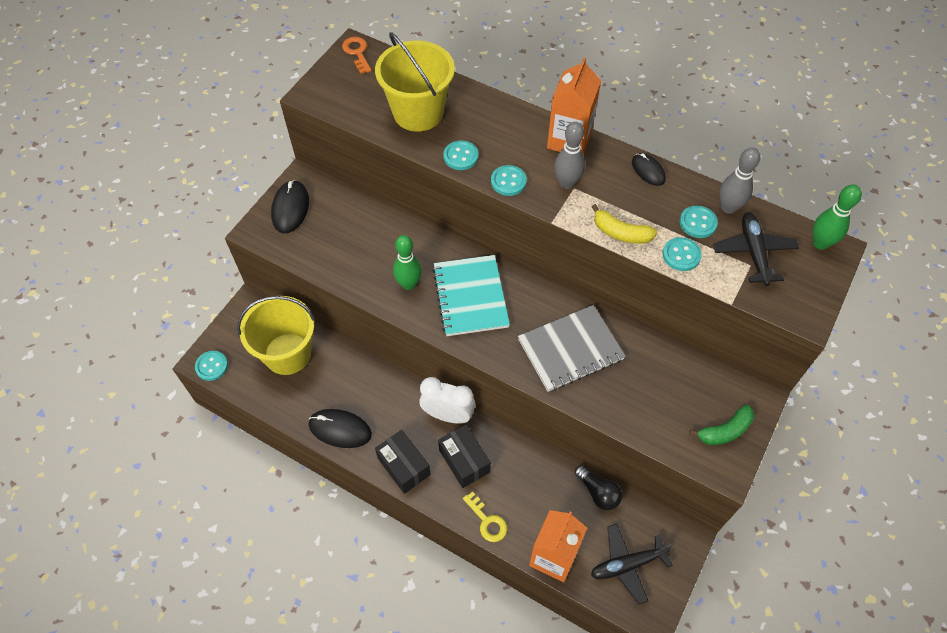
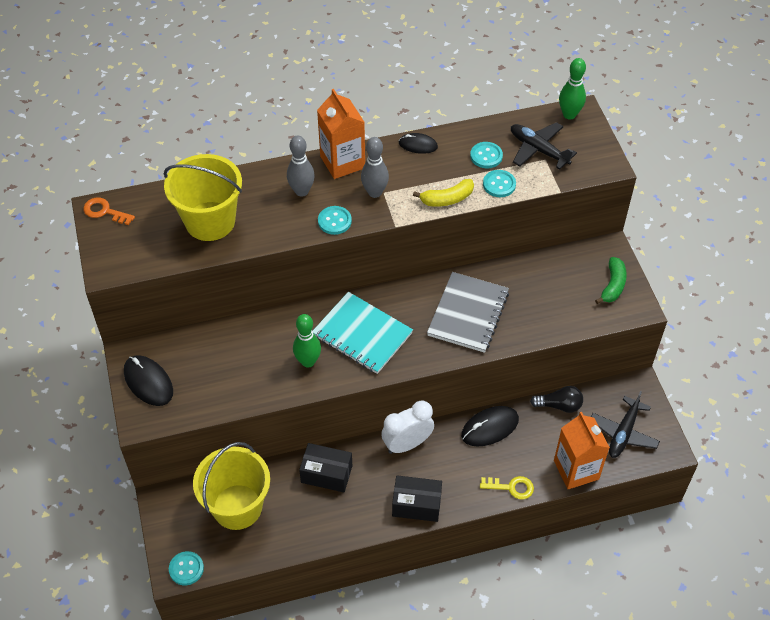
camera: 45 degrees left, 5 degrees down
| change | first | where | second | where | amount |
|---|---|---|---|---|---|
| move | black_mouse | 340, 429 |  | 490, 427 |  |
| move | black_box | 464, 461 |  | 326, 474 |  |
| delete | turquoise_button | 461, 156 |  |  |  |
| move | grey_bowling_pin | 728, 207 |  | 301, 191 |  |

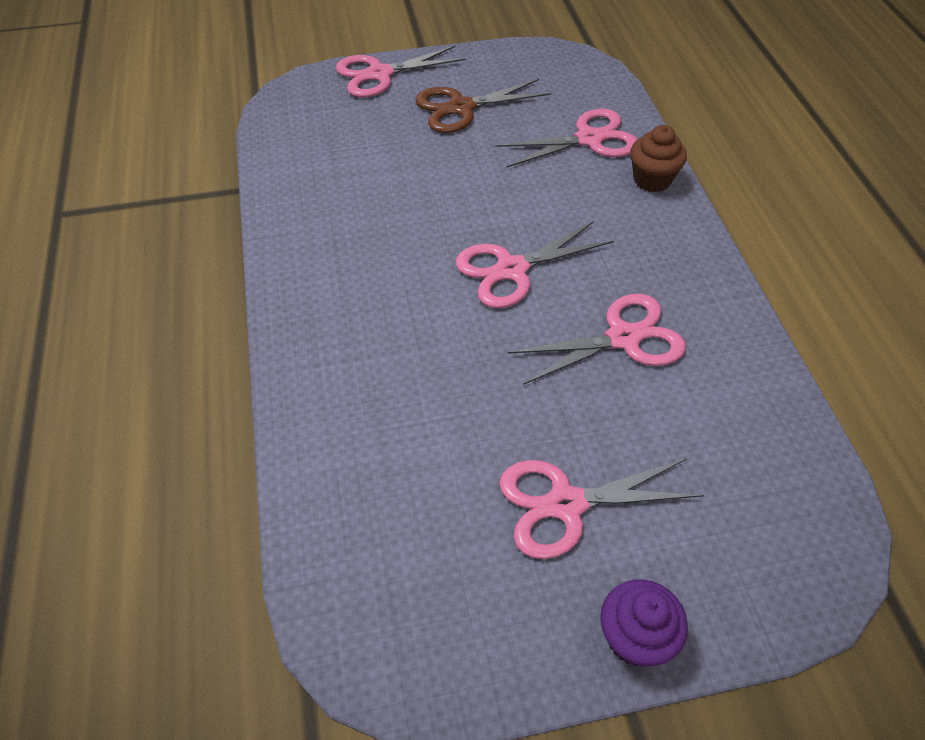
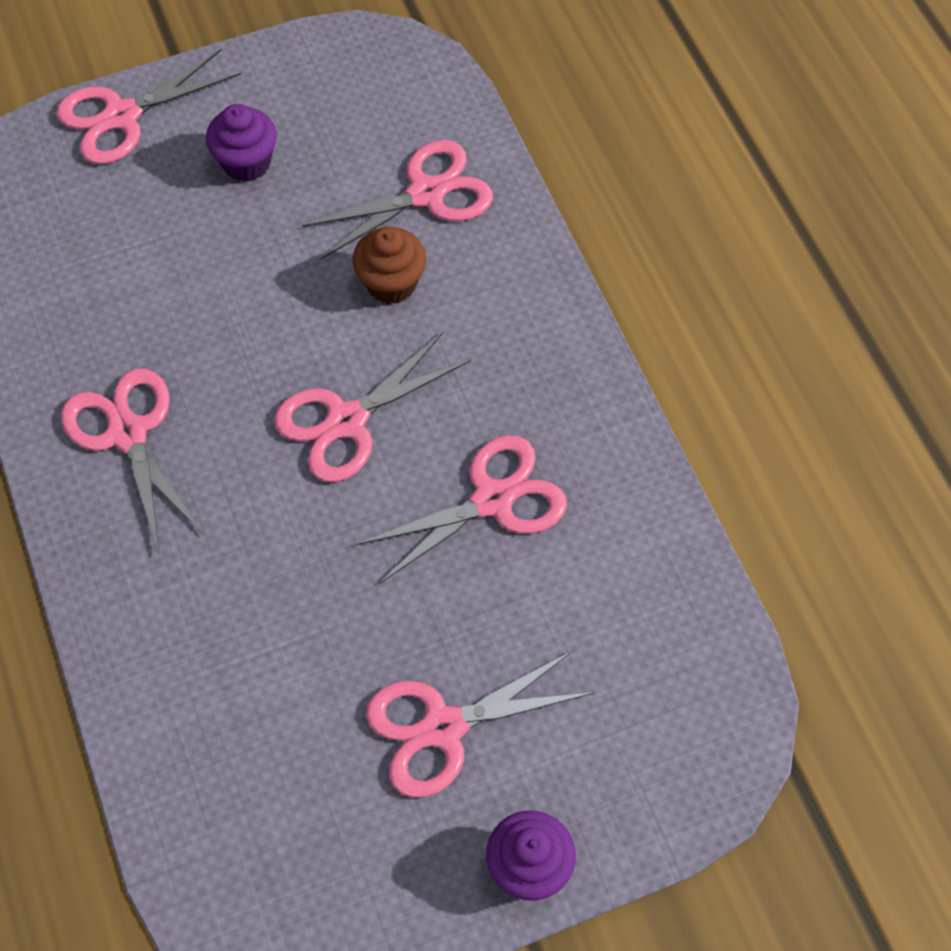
camera: 10 degrees left, 10 degrees up
| change | first | where | second | where | amount |
|---|---|---|---|---|---|
| replace | brown_scissors | 461, 108 | purple_cupcake | 246, 162 |  |
| move | brown_cupcake | 652, 180 |  | 391, 283 |  |
| insert |  |  | pink_scissors | 127, 433 |  |

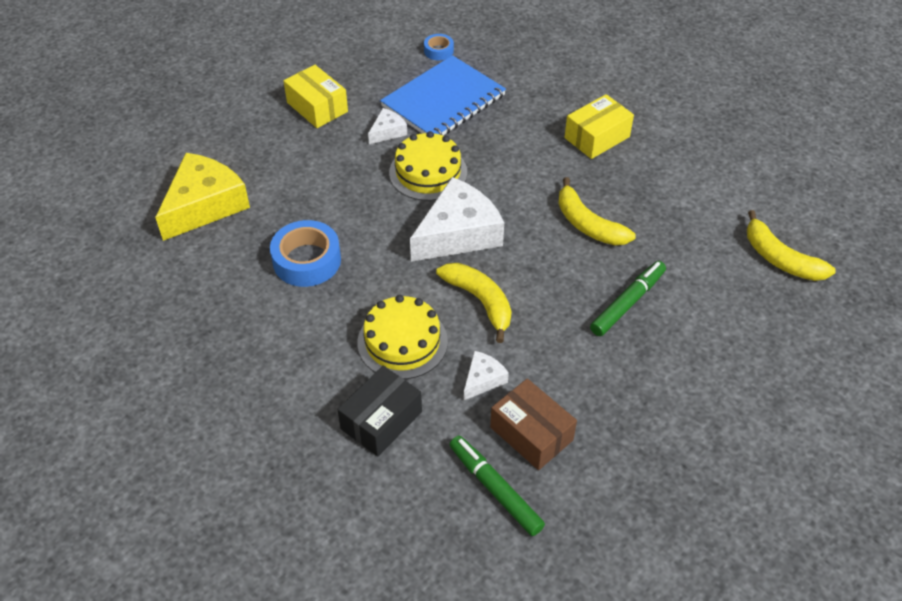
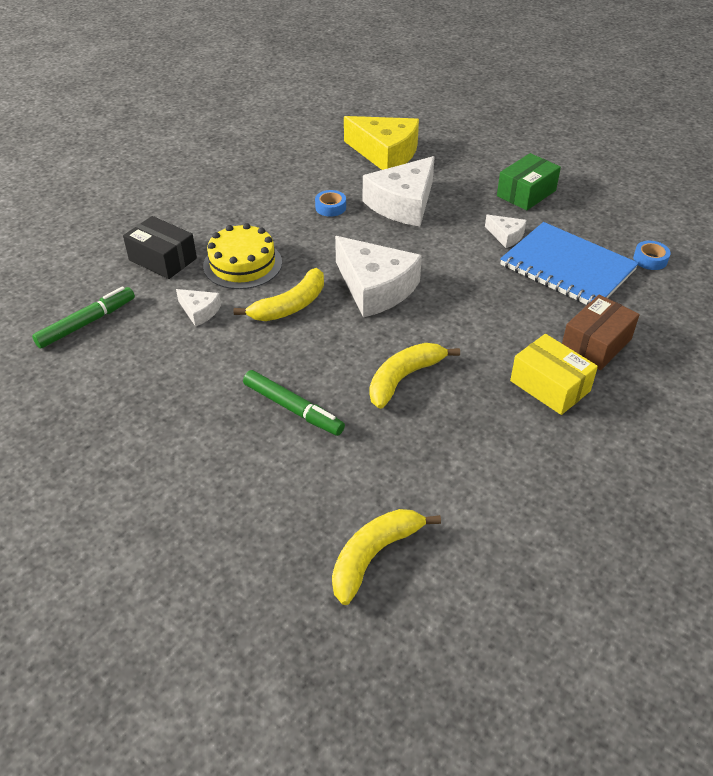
camera: 85 degrees right, 5 degrees down
| change | first | where | second | where | amount |
|---|---|---|---|---|---|
| resize | blue_tape | 307, 260 |  | 330, 207 | x0.53 |
| recolor | yellow_box | 317, 107 | green_box | 526, 193 |  |
| delete | yellow_cake | 428, 172 |  |  |  |
| move | brown_box | 531, 433 |  | 596, 344 |  |
| insert |  |  | white_cheese | 403, 204 |  |

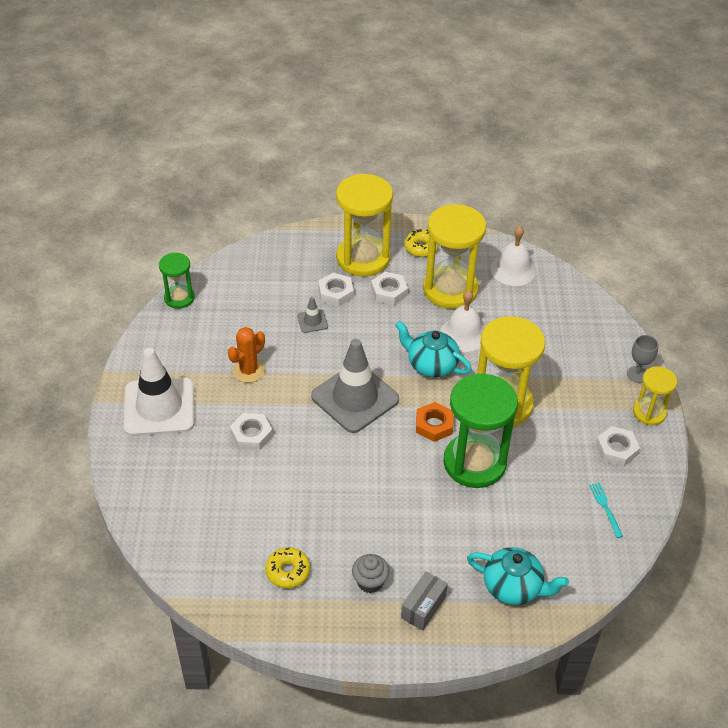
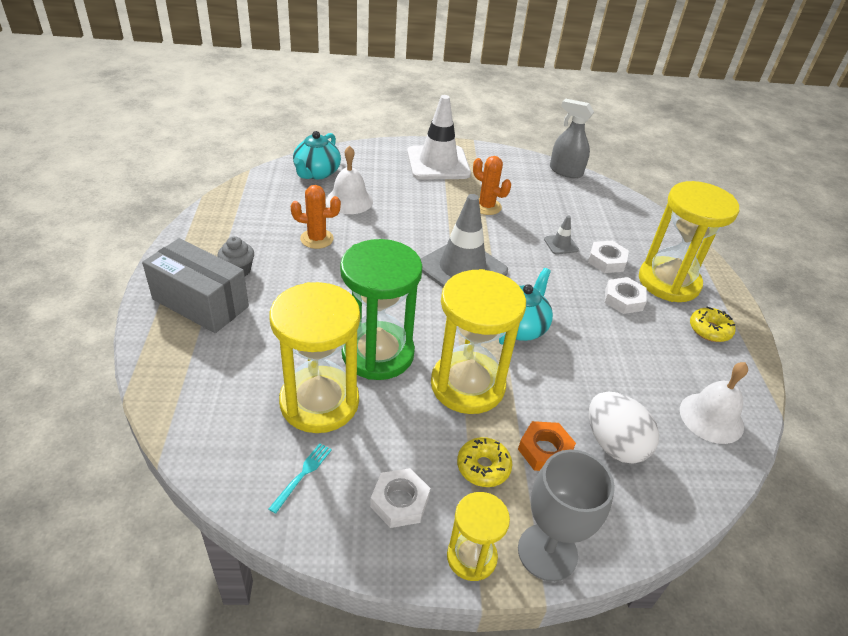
camera: 85 degrees right, 5 degrees down
| change | first | where | second | where | amount |
|---|---|---|---|---|---|
| replace | green_hourglass | 179, 298 | grey_spray_bottle | 565, 171 |  |
| delete | white_nut | 251, 435 |  |  |  |
| move | yellow_donut | 288, 571 |  | 483, 467 |  |
| resize | grey_box | 423, 607 |  | 200, 303 | x1.86 |
| move | orange_nut | 434, 425 |  | 545, 450 |  |
| move | yellow_hourglass | 450, 289 |  | 319, 402 |  |
| move | white_bell | 463, 334 |  | 349, 200 |  |
| move | turquoise_teapot | 513, 587 |  | 316, 173 |  |
| rotate | turquoise_fork | 605, 508 |  | 302, 475 | 45 degrees counterclockwise |
| resize | grey_goblet | 637, 374 |  | 547, 552 | x1.81 |
| insert |  |  | orange_cactus | 317, 239 |  |
| insert |  |  | white_egg | 614, 444 |  |

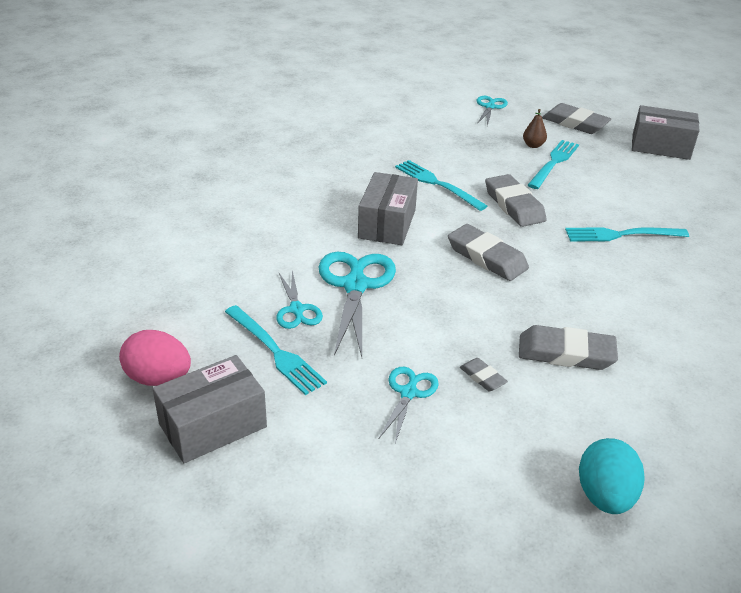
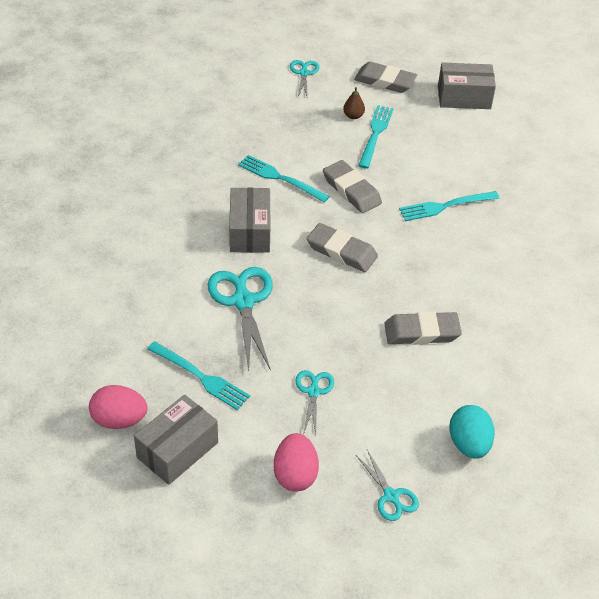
camera: 15 degrees left, 10 degrees up
| change | first | where | second | where | amount |
|---|---|---|---|---|---|
| move | turquoise_scissors | 296, 309 |  | 391, 496 |  |
| delete | grey_eraser | 482, 377 |  |  |  |
| insert |  |  | pink_egg | 295, 475 |  |

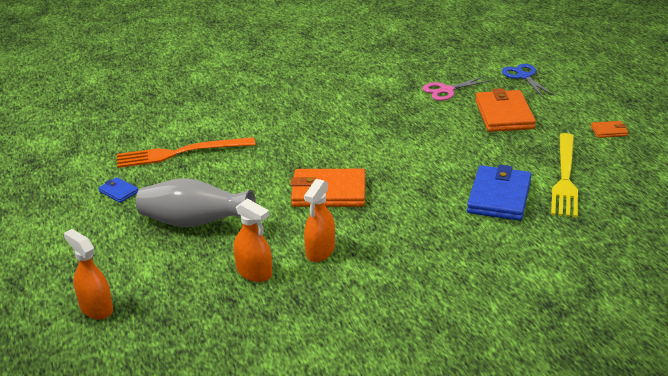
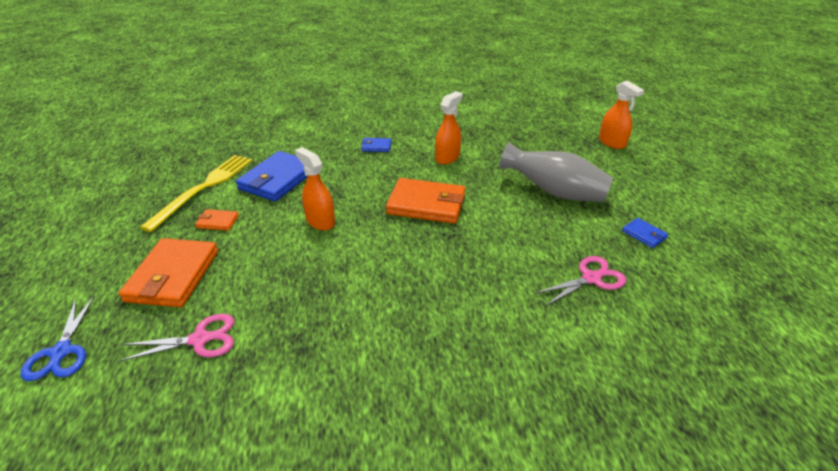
camera: 170 degrees left, 5 degrees up
| change | first | where | second | where | amount |
|---|---|---|---|---|---|
| replace | orange_fork | 180, 153 | pink_scissors | 591, 278 |  |
| move | orange_spray_bottle | 254, 273 |  | 320, 221 |  |
| move | orange_wallet | 609, 131 |  | 218, 222 |  |
| insert |  |  | blue_wallet | 376, 146 |  |

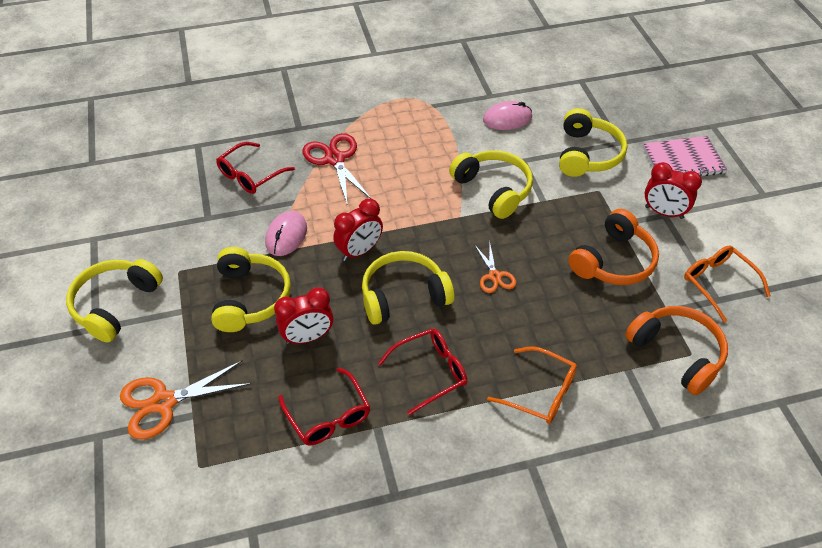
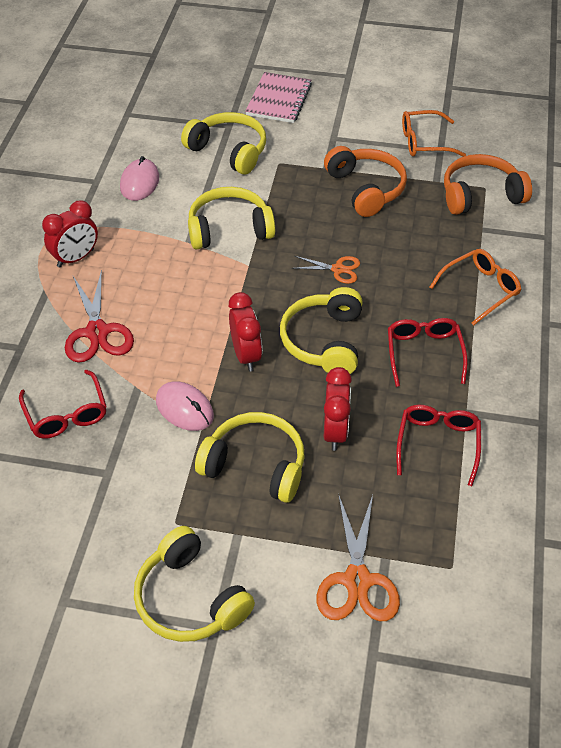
camera: 65 degrees left, 0 degrees up
| change | first | where | second | where | amount |
|---|---|---|---|---|---|
| rotate | red_glasses | 328, 416 |  | 438, 444 | 75 degrees counterclockwise |
| rotate | red_scissors | 335, 159 |  | 97, 332 | 105 degrees counterclockwise |
| move | red_clock | 664, 212 |  | 75, 258 |  |

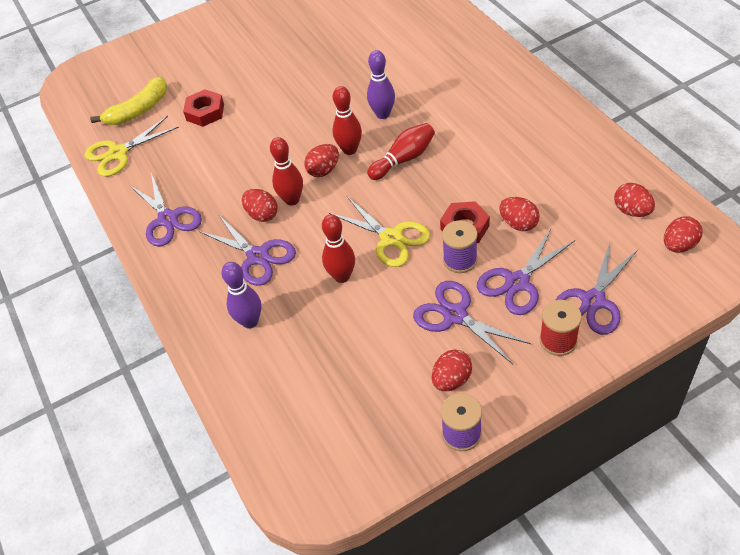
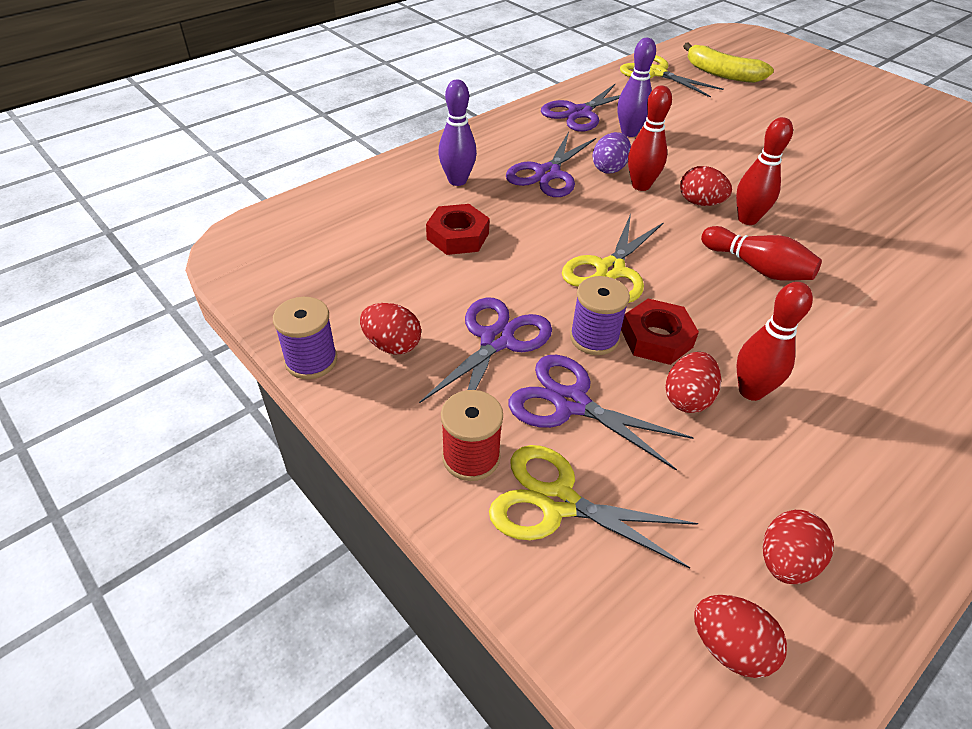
camera: 70 degrees right, 5 degrees down
| change | first | where | second | where | amount |
|---|---|---|---|---|---|
| move | red_nut | 205, 112 |  | 458, 236 |  |
| recolor | red_egg | 262, 215 | purple_egg | 609, 168 |  |
| move | red_bowling_pin | 342, 276 |  | 751, 391 |  |
| move | purple_bowling_pin | 383, 114 |  | 629, 133 |  |
| recolor | purple_scissors | 593, 301 | yellow_scissors | 558, 502 |  |

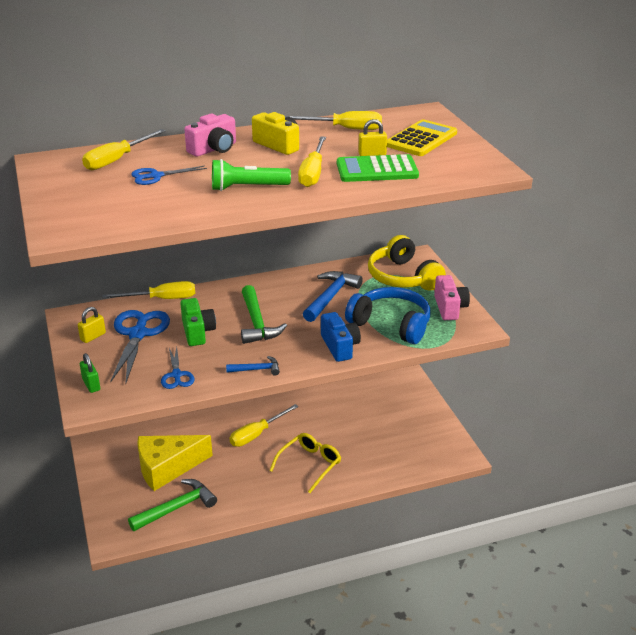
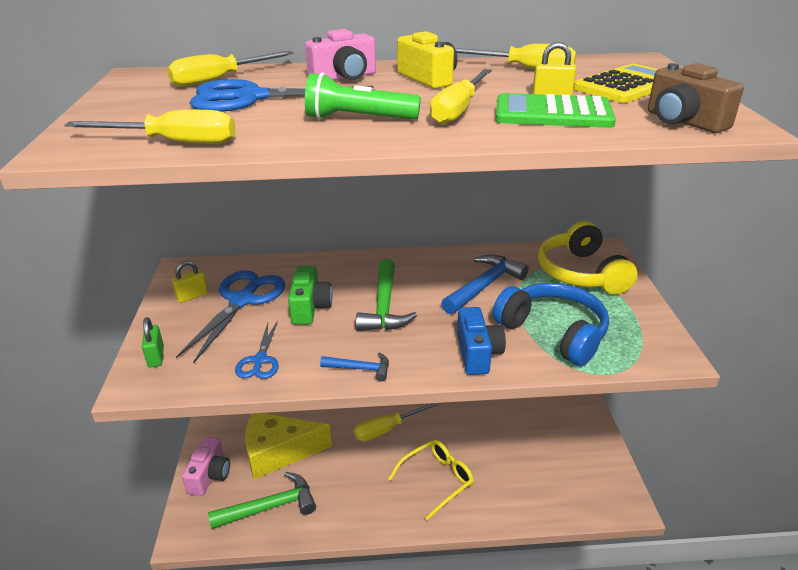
camera: 15 degrees right, 0 degrees up
| change | first | where | second | where | amount |
|---|---|---|---|---|---|
| move | yellow_screwdriver | 161, 299 |  | 173, 142 |  |
| resize | blue_scissors | 156, 176 |  | 251, 98 | x1.81 |
| move | pink_camera | 449, 308 |  | 210, 475 |  |
| insert |  |  | brown_camera | 683, 122 |  |

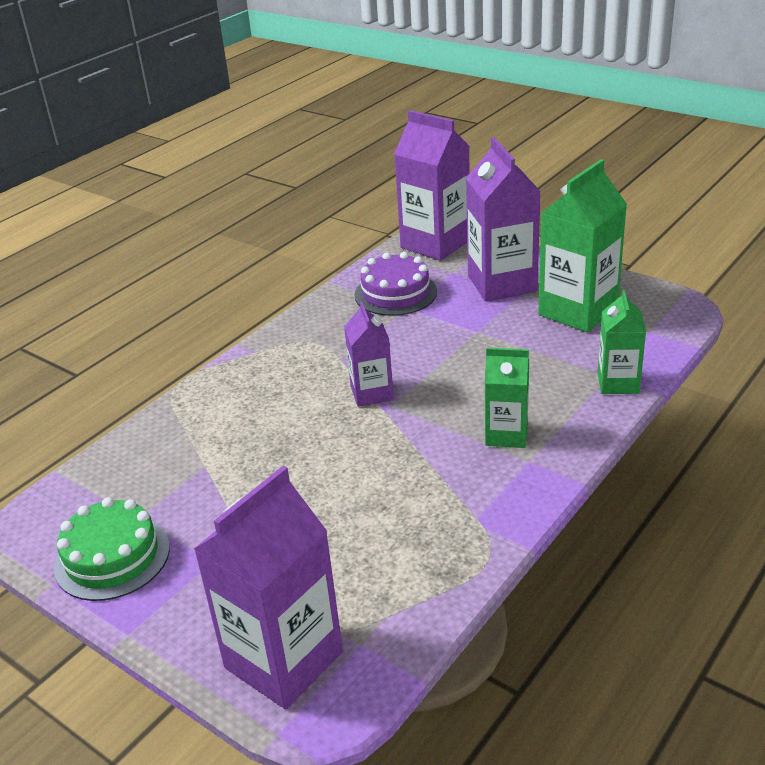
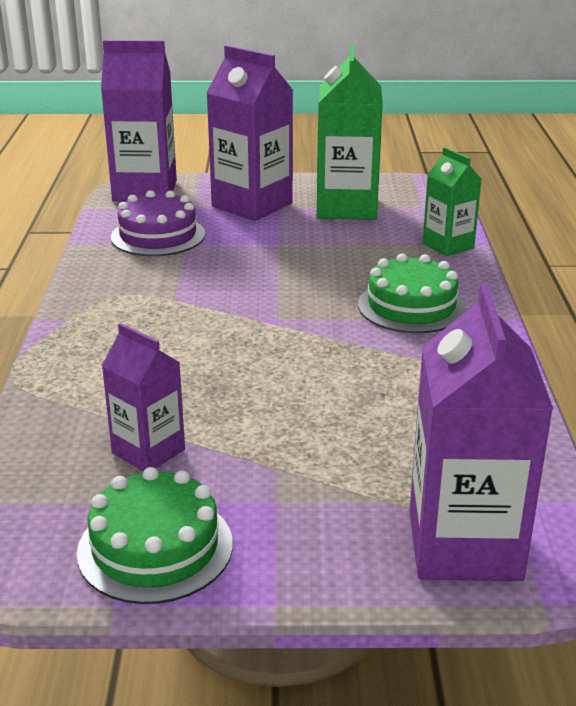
camera: 40 degrees left, 5 degrees down
| change | first | where | second | where | amount |
|---|---|---|---|---|---|
| move | purple_carton | 371, 393 |  | 148, 451 |  |
| replace | green_carton | 506, 434 | green_cake | 411, 306 |  |

